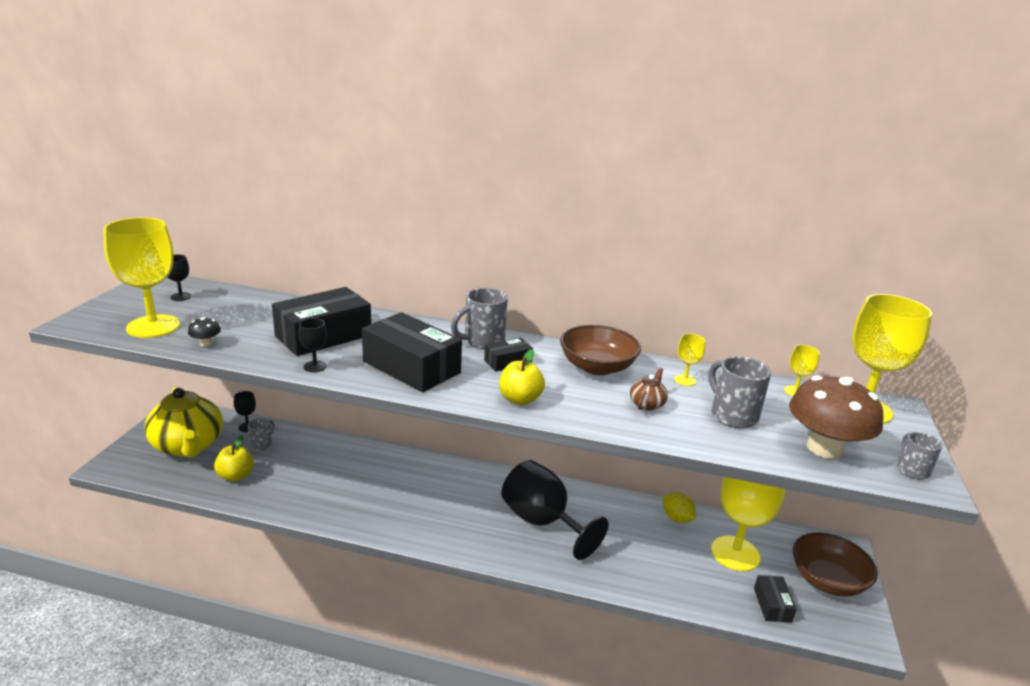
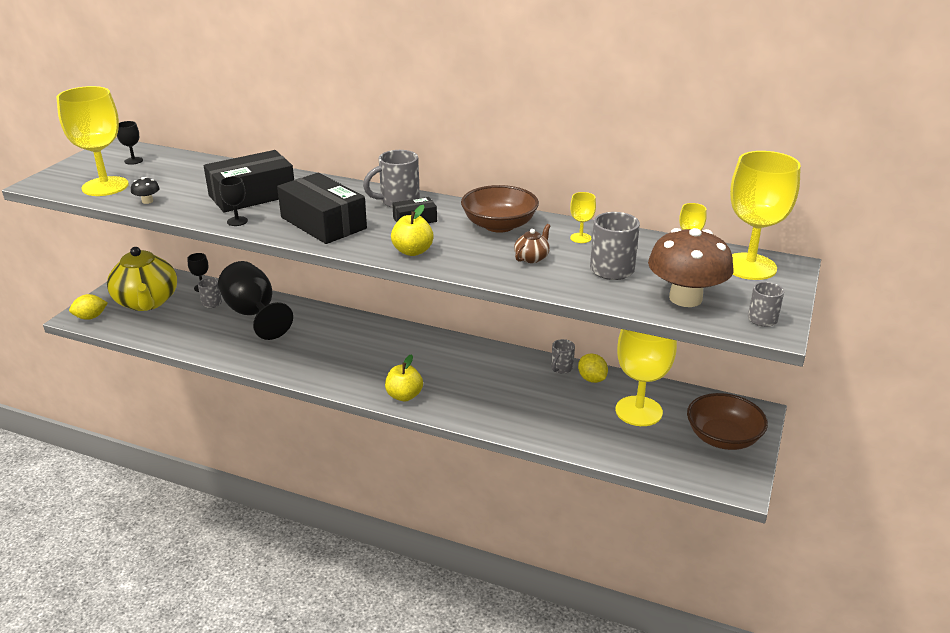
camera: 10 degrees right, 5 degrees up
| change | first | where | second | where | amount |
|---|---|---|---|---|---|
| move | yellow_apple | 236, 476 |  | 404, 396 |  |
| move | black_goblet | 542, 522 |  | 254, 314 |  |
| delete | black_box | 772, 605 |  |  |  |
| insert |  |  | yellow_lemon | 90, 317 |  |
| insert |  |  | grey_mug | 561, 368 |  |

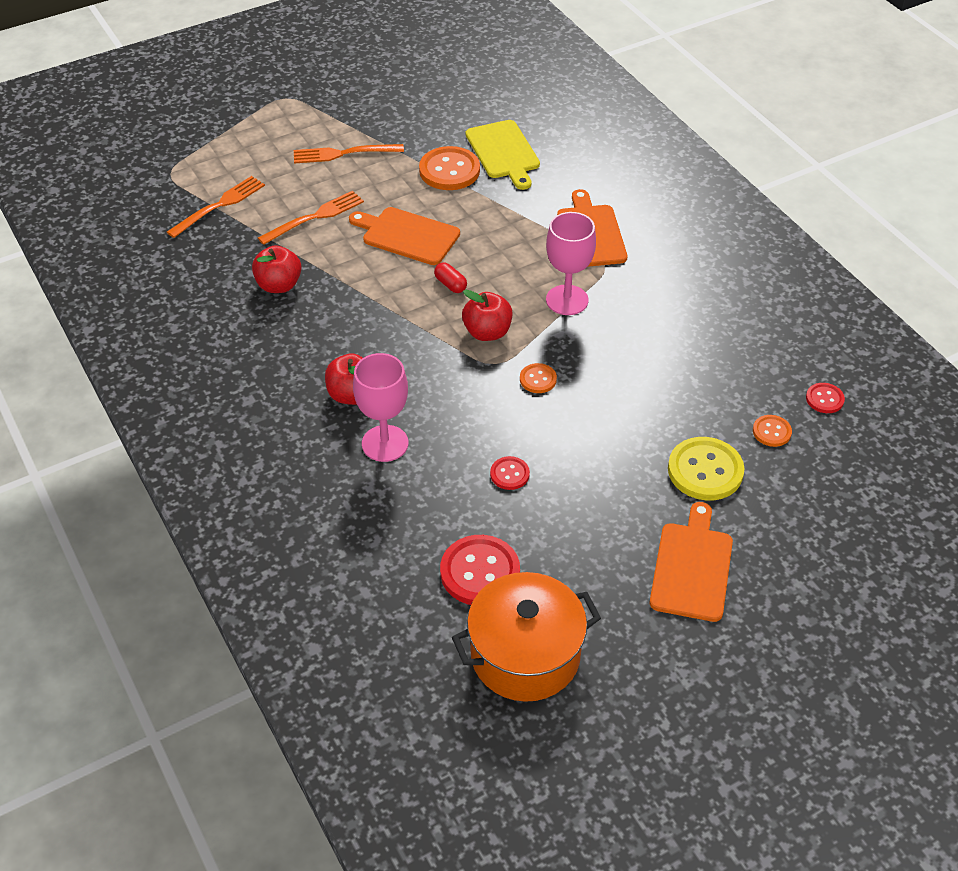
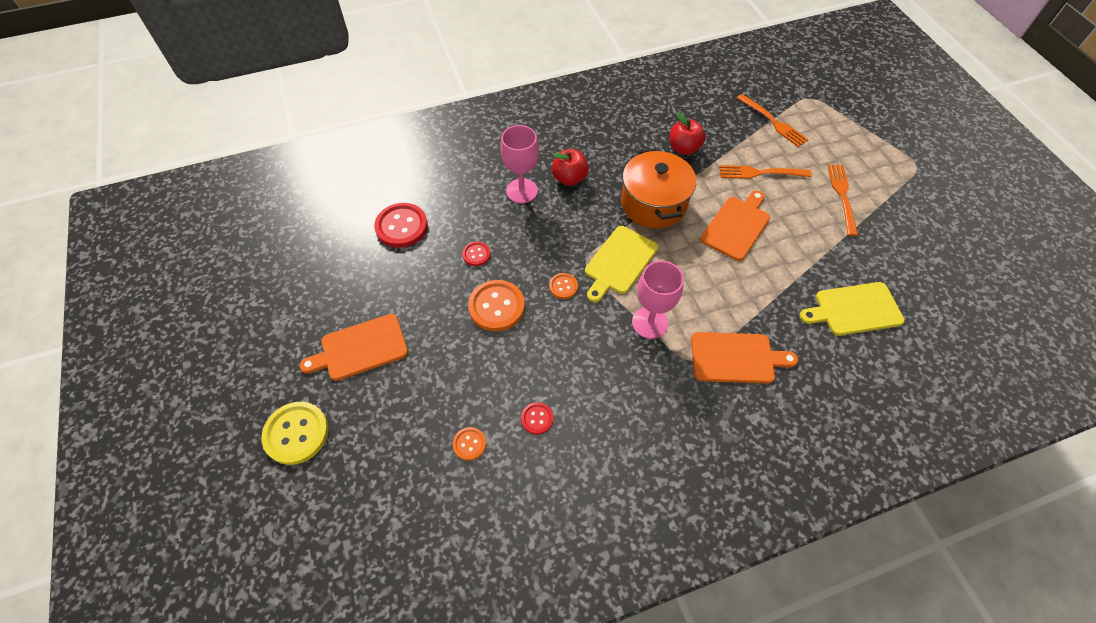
camera: 100 degrees right, 10 degrees up
| change | first | where | second | where | amount |
|---|---|---|---|---|---|
| rotate | orange_fork | 315, 217 |  | 760, 173 | 120 degrees clockwise |
| move | orange_button | 449, 170 |  | 496, 306 |  |
| delete | red_capsule | 450, 284 |  |  |  |
| move | orange_pot | 525, 655 |  | 653, 203 |  |
| replace | red_apple | 487, 332 | yellow_cutting_board | 619, 262 |  |
| rotate | orange_cutting_board | 692, 567 |  | 360, 348 | 135 degrees clockwise |
| move | yellow_button | 705, 470 |  | 296, 433 |  |
| move | red_button | 824, 399 |  | 537, 418 |  |

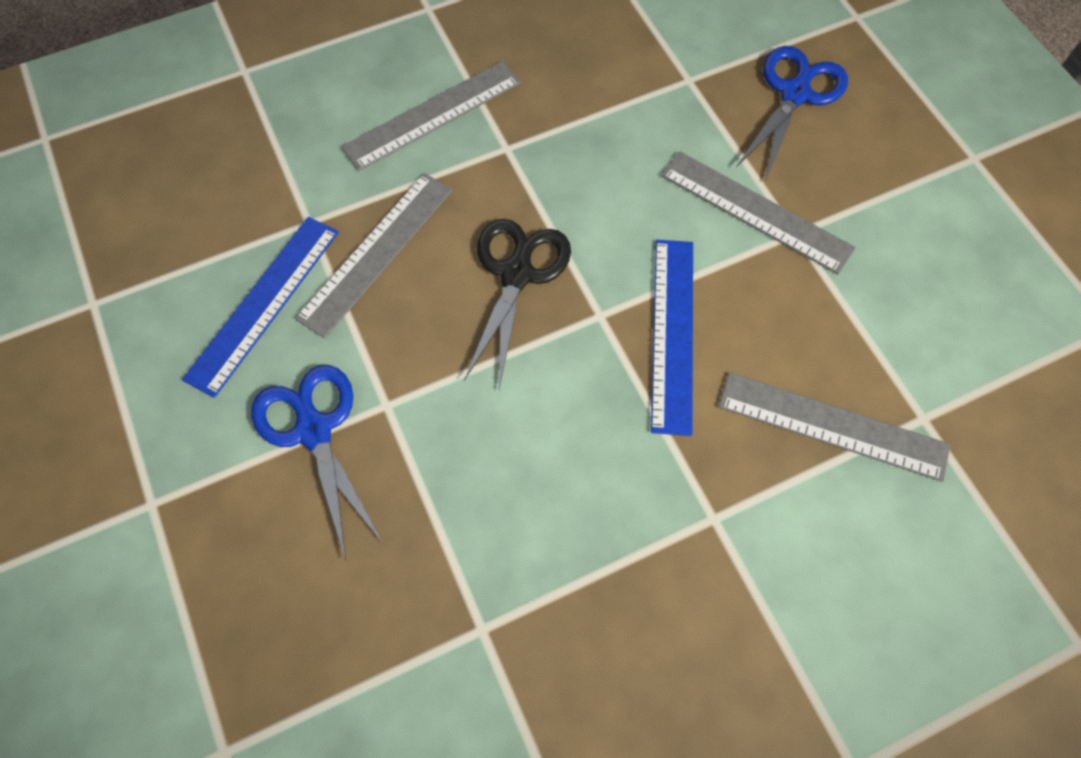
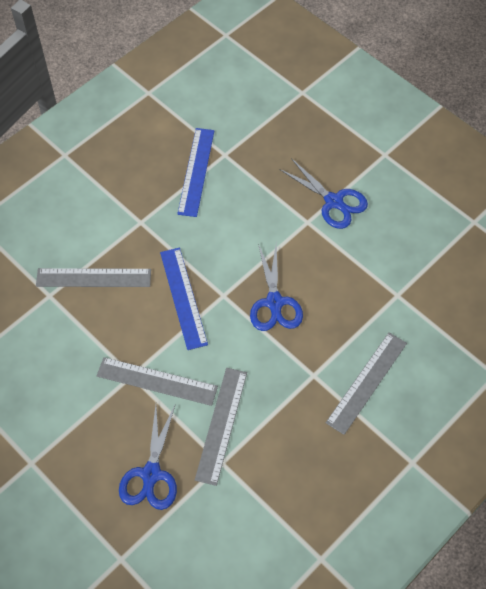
camera: 160 degrees right, 5 degrees down
| change | first | where | second | where | amount |
|---|---|---|---|---|---|
| move | blue_ruler | 263, 303 |  | 196, 171 |  |
| move | grey_ruler | 377, 253 |  | 221, 425 |  |
| recolor | black_scissors | 516, 274 | blue_scissors | 274, 302 |  |

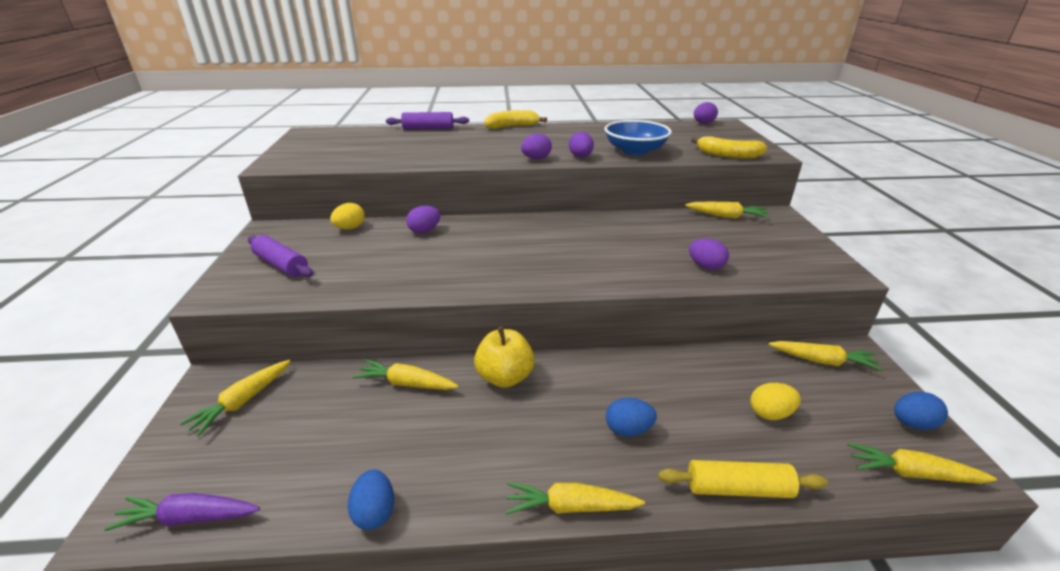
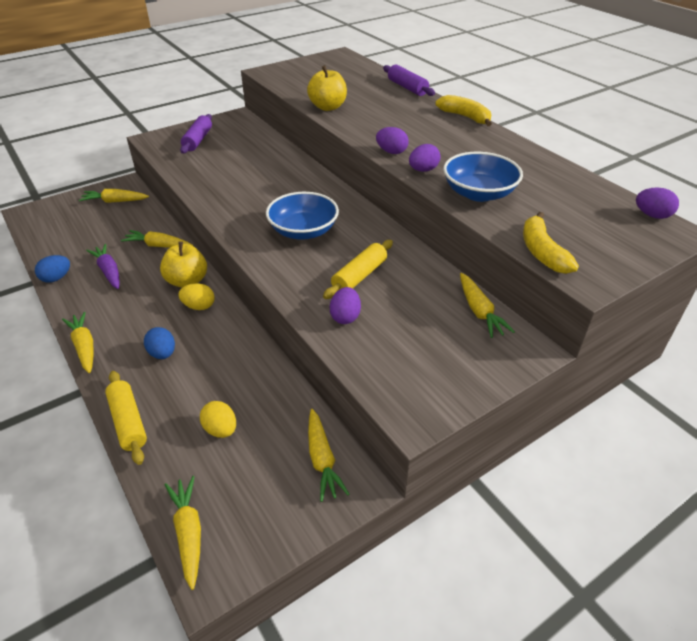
camera: 60 degrees right, 10 degrees up
| change | first | where | second | where | amount |
|---|---|---|---|---|---|
| move | purple_carrot | 189, 518 |  | 109, 271 |  |
| move | yellow_egg | 350, 228 |  | 199, 306 |  |
| rotate | yellow_carrot | 406, 383 |  | 158, 246 | 60 degrees counterclockwise |
| delete | purple_egg | 424, 231 |  |  |  |
| delete | blue_egg | 912, 423 |  |  |  |
| insert |  |  | blue_bowl | 303, 231 |  |
| insert |  |  | yellow_apple | 328, 107 |  |
| insert |  |  | yellow_rolling_pin | 359, 276 |  |

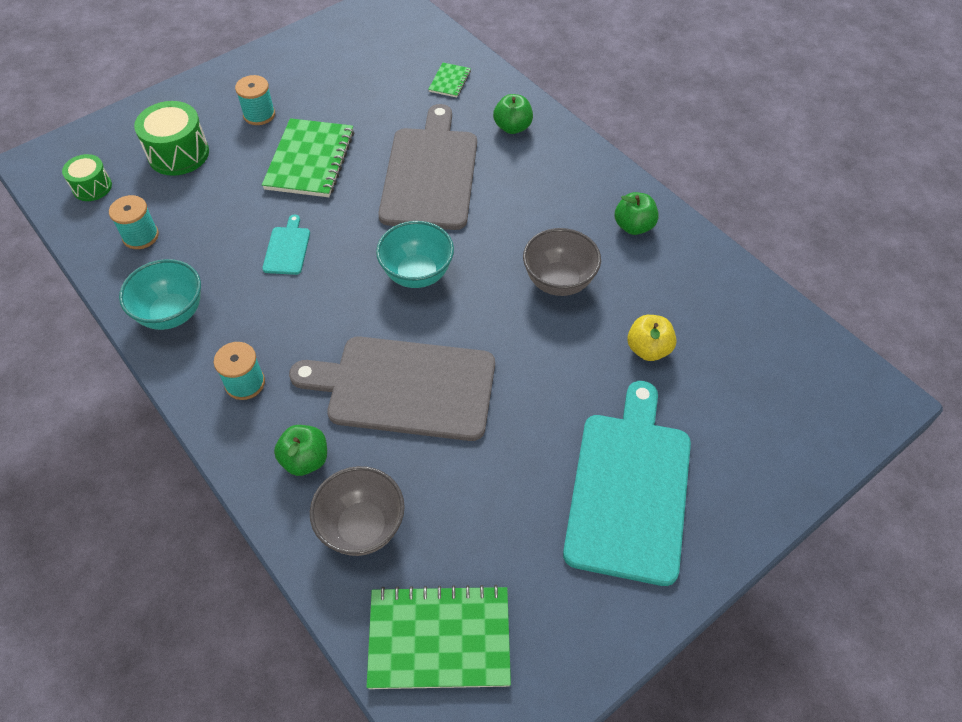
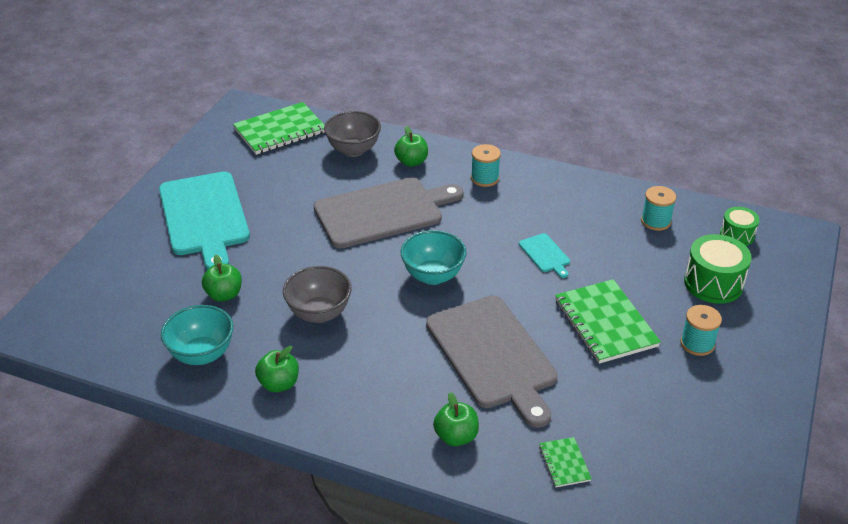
camera: 150 degrees right, 15 degrees down
| change | first | where | second | where | amount |
|---|---|---|---|---|---|
| move | turquoise_bowl | 172, 314 |  | 202, 354 |  |
| recolor | yellow_apple | 648, 349 | green_apple | 224, 295 |  |

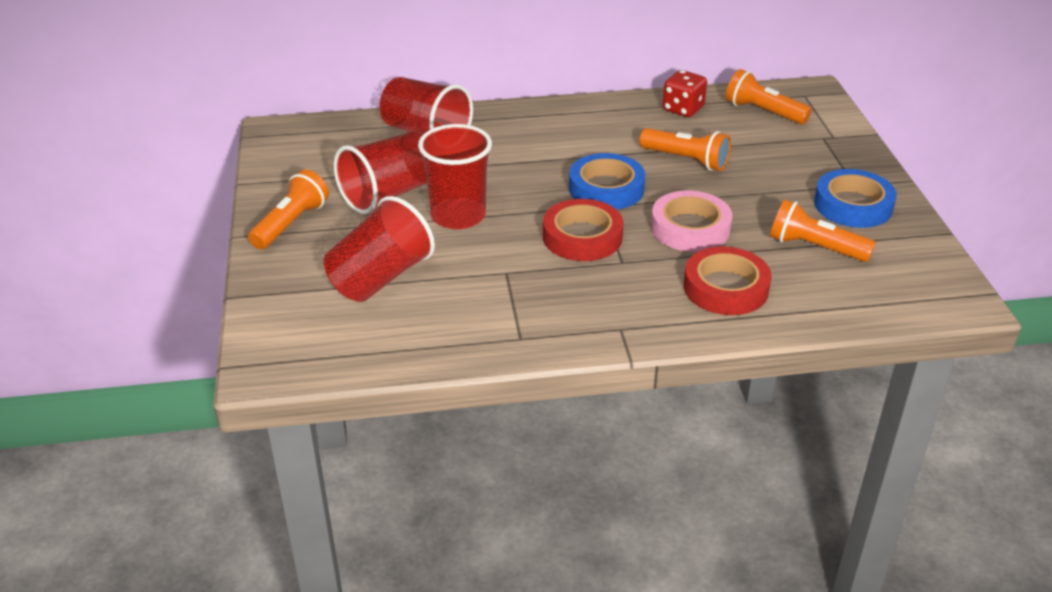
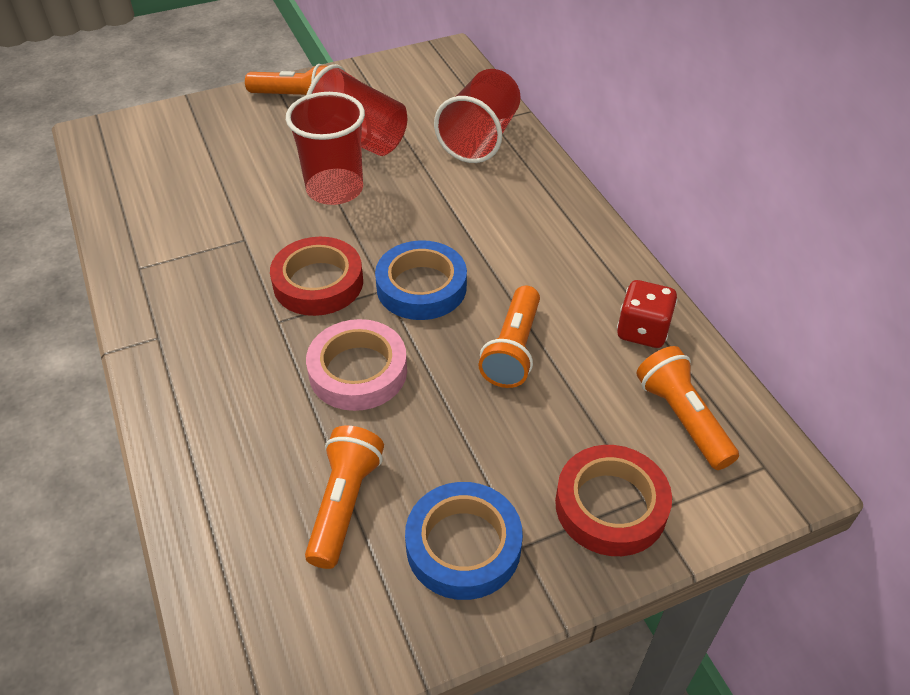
camera: 75 degrees right, 10 degrees up
| change | first | where | second | where | amount |
|---|---|---|---|---|---|
| delete | red_cup | 380, 278 |  |  |  |
| move | red_tape | 725, 288 |  | 610, 506 |  |
| rotate | orange_flashlight | 763, 112 |  | 682, 418 | 45 degrees counterclockwise |

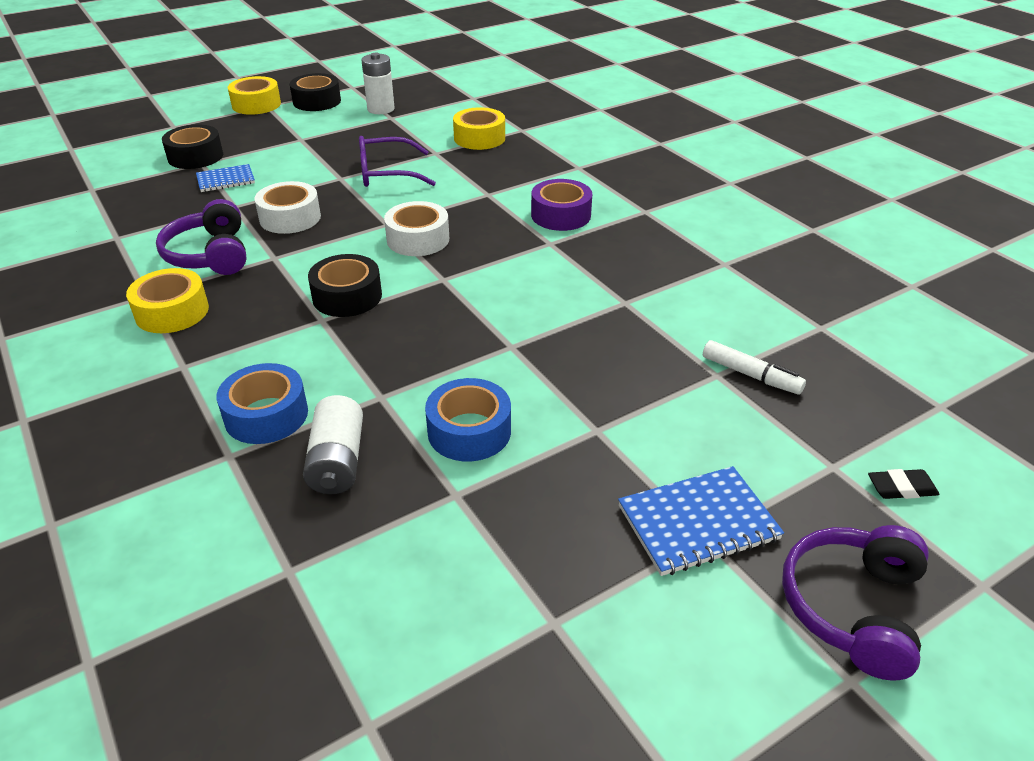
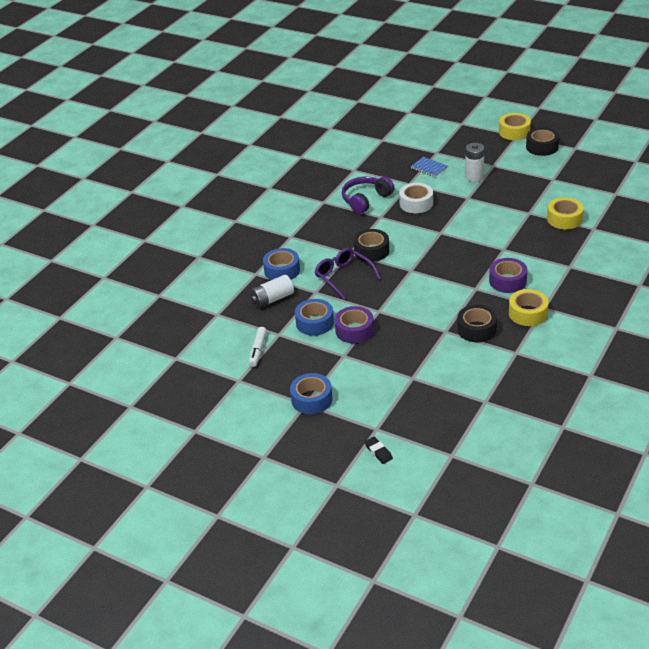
camera: 65 degrees right, 0 degrees up
| change | first | where | second | where | amount |
|---|---|---|---|---|---|
| move | yellow_tape | 172, 312 |  | 528, 313 |  |
| move | black_tape | 195, 156 |  | 476, 329 |  |
| move | purple_glasses | 385, 173 |  | 343, 276 |  |
| move | white_battery | 381, 109 |  | 474, 177 |  |
| delete | white_tape | 418, 239 |  |  |  |
| replace | blue_notebook | 698, 523 | blue_tape | 311, 399 |  |
| move | white_marker | 750, 375 |  | 258, 350 |  |
| delete | purple_headphones | 853, 607 |  |  |  |
| insert |  |  | purple_tape | 354, 330 |  |

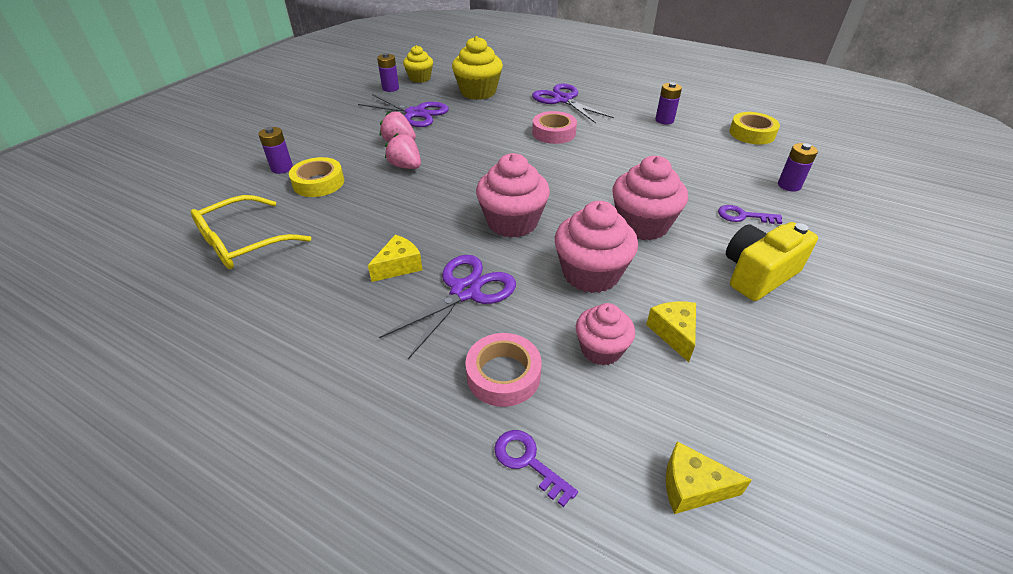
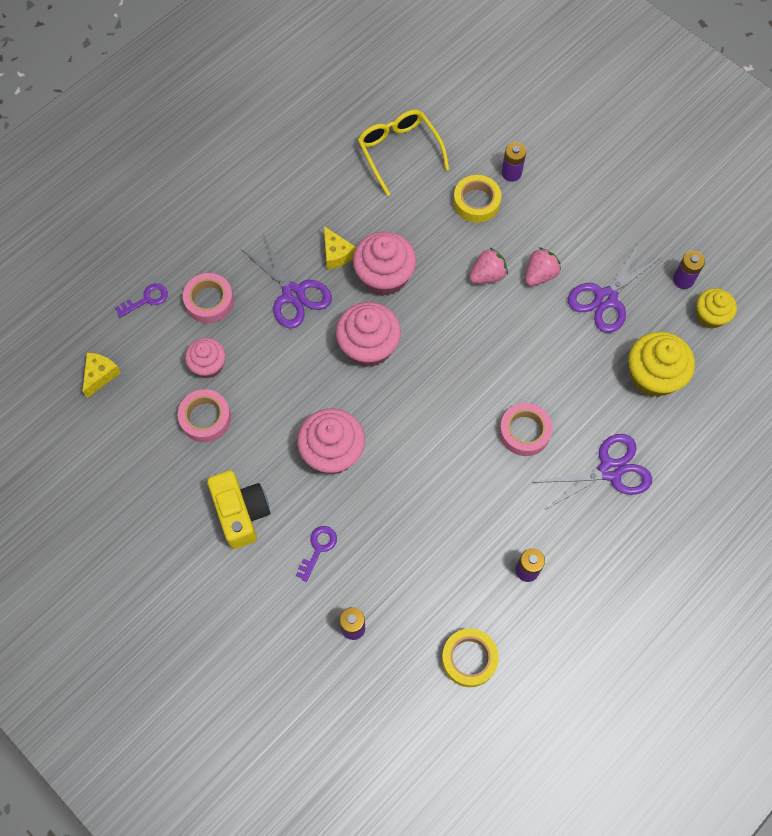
camera: 105 degrees right, 25 degrees up
| change | first | where | second | where | amount |
|---|---|---|---|---|---|
| move | pink_cupcake | 591, 274 |  | 384, 277 |  |
| replace | yellow_cheese | 674, 333 | pink_tape | 205, 418 |  |

